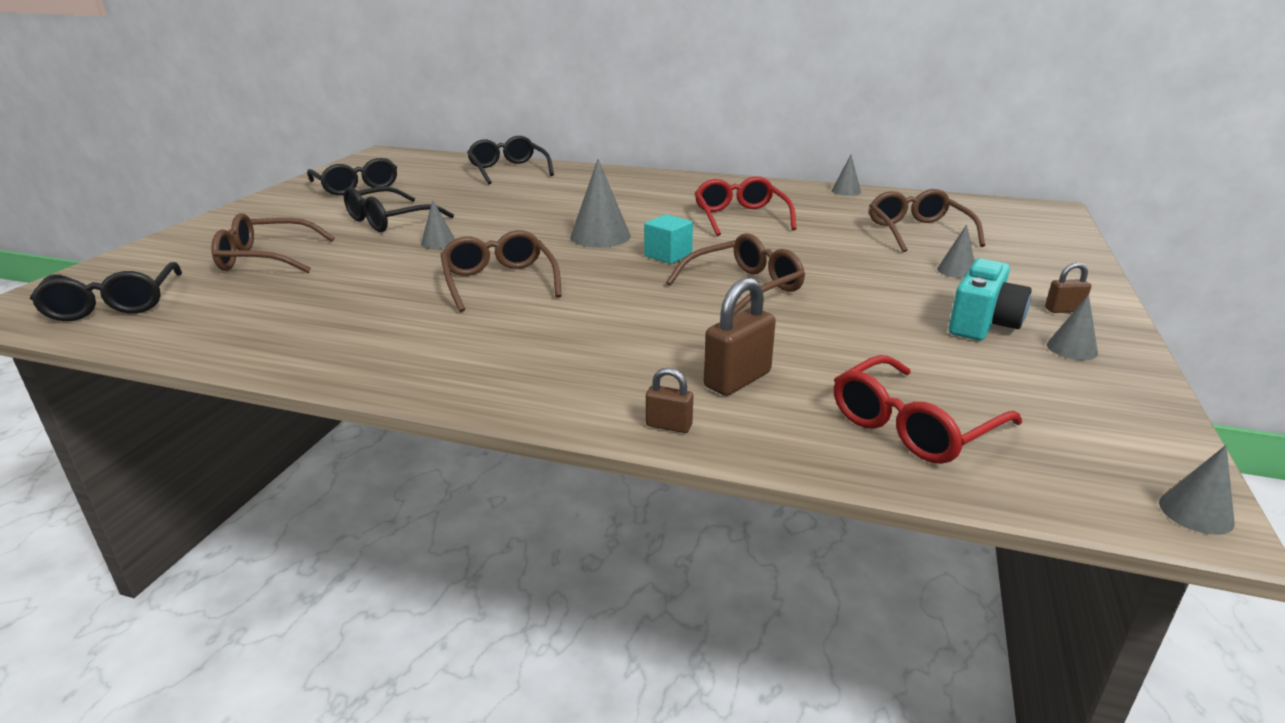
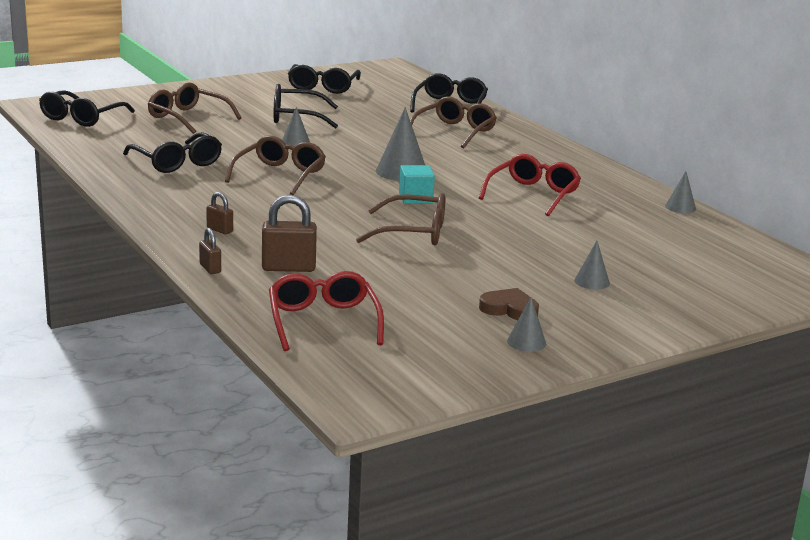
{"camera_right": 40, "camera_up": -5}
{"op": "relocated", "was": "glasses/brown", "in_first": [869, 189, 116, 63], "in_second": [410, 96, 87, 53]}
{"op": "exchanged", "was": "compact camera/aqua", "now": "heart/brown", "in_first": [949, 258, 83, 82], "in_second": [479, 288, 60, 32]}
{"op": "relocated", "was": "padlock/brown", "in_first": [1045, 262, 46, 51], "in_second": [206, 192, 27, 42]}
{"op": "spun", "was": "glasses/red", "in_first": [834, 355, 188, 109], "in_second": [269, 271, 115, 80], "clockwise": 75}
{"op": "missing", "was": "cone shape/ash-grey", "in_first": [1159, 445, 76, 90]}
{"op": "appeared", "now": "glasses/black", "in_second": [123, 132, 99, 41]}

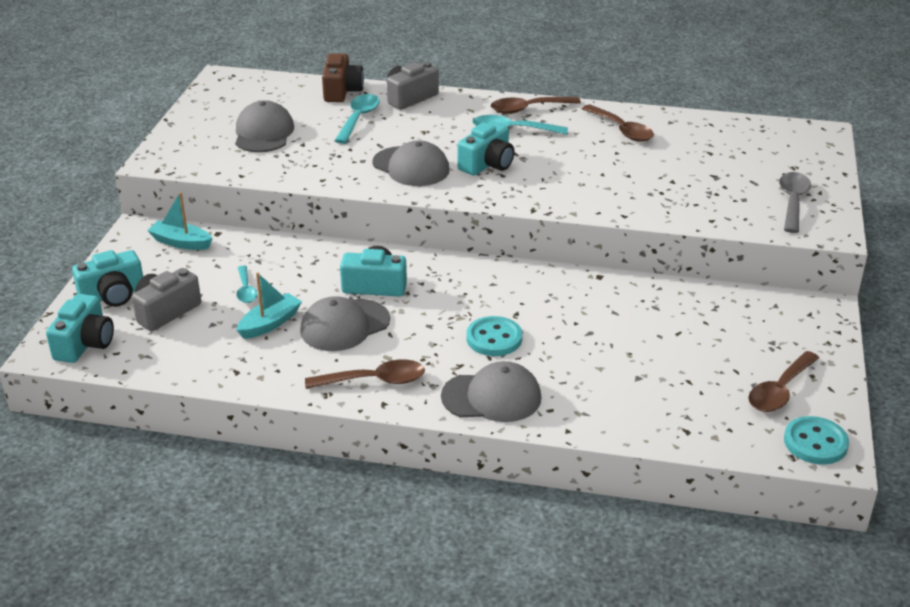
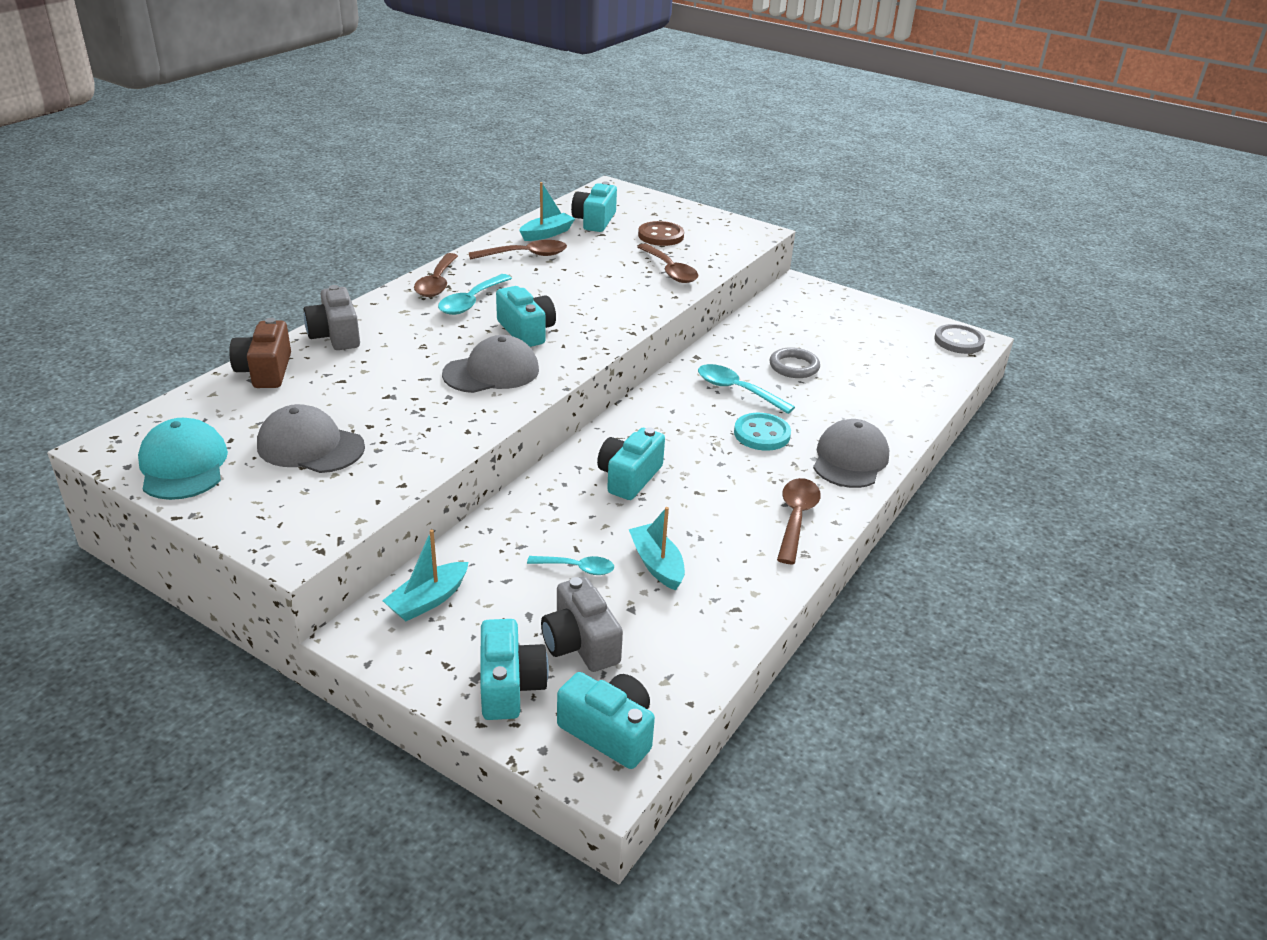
{"camera_right": -70, "camera_up": 0}
{"op": "spun", "was": "compact camera/brown", "in_first": [322, 53, 42, 49], "in_second": [229, 318, 62, 70], "clockwise": -120}
{"op": "relocated", "was": "tablespoon/aqua", "in_first": [335, 94, 45, 50], "in_second": [698, 364, 97, 50]}
{"op": "missing", "was": "tablespoon/ash-grey", "in_first": [779, 172, 32, 61]}
{"op": "missing", "was": "cap/ash-grey", "in_first": [300, 296, 90, 55]}
{"op": "relocated", "was": "tablespoon/brown", "in_first": [748, 351, 71, 61], "in_second": [637, 243, 61, 40]}
{"op": "colour", "was": "sewing button/aqua", "now": "sewing button/ash-grey", "in_first": [784, 416, 65, 48], "in_second": [934, 324, 51, 30]}
{"op": "appeared", "now": "boat/aqua", "in_second": [519, 182, 56, 59]}
{"op": "appeared", "now": "compact camera/aqua", "in_second": [571, 182, 46, 50]}
{"op": "appeared", "now": "sewing button/brown", "in_second": [638, 221, 46, 25]}
{"op": "appeared", "now": "ring/ash-grey", "in_second": [770, 347, 50, 31]}
{"op": "appeared", "now": "cap/aqua", "in_second": [138, 418, 90, 82]}

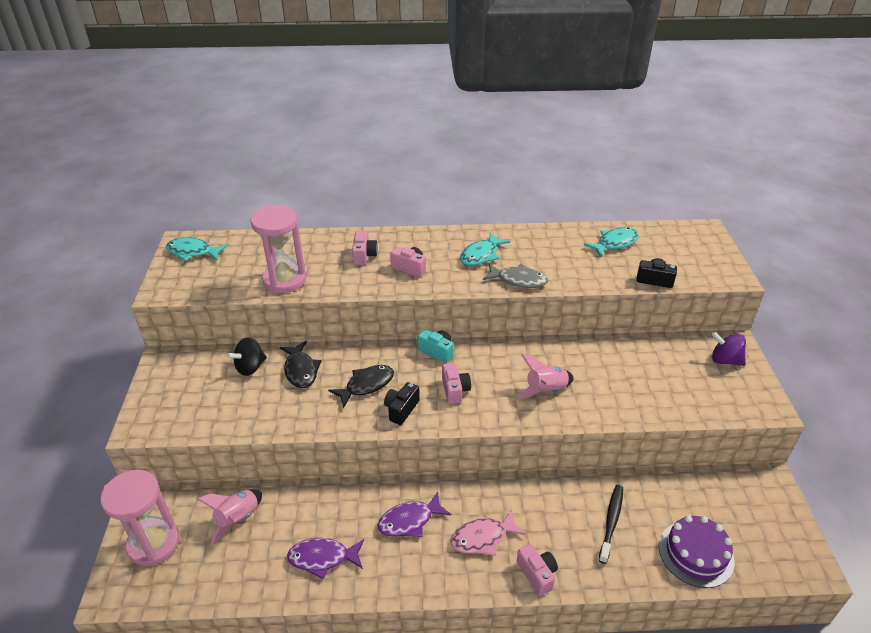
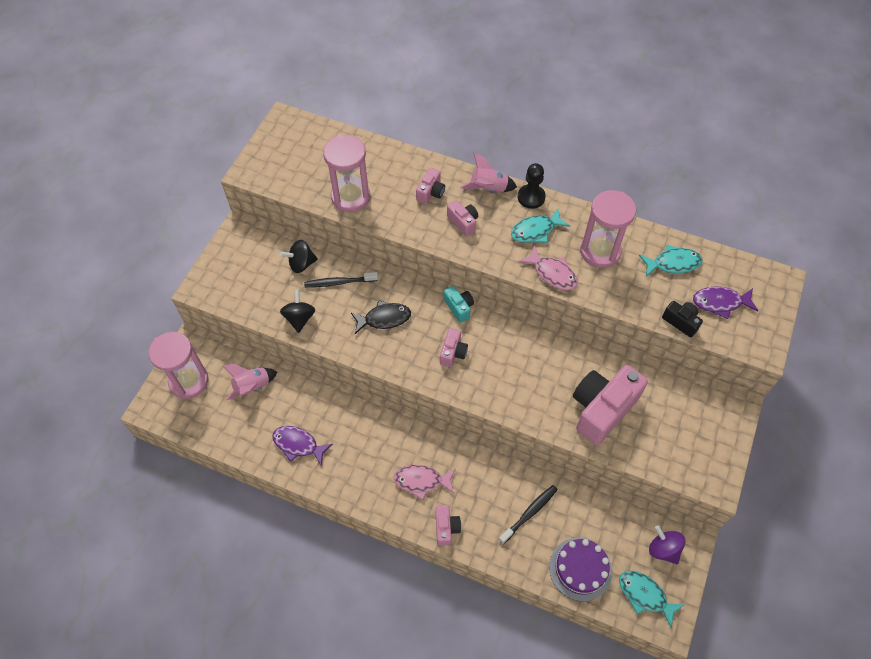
{"camera_right": 25, "camera_up": 20}
{"op": "relocated", "was": "fish figure/aqua", "in_first": [166, 238, 62, 23], "in_second": [619, 571, 65, 57]}
{"op": "colour", "was": "fish figure/ash-grey", "now": "fish figure/rosy", "in_first": [483, 264, 65, 24], "in_second": [519, 246, 59, 44]}
{"op": "relocated", "was": "toy top/royal purple", "in_first": [711, 332, 35, 34], "in_second": [649, 525, 36, 39]}
{"op": "exchanged", "was": "fish figure/black", "now": "tooth brush/black", "in_first": [280, 341, 41, 47], "in_second": [304, 272, 74, 15]}
{"op": "relocated", "was": "spaceship/rosy", "in_first": [517, 354, 57, 45], "in_second": [460, 153, 57, 40]}
{"op": "missing", "was": "compact camera/black", "in_first": [384, 382, 36, 43]}
{"op": "relocated", "was": "fish figure/royal purple", "in_first": [378, 492, 73, 45], "in_second": [693, 286, 65, 33]}
{"op": "appeared", "now": "pawn/black", "in_second": [518, 163, 28, 46]}
{"op": "appeared", "now": "sand timer/rosy", "in_second": [580, 190, 56, 78]}
{"op": "appeared", "now": "toy top/black", "in_second": [280, 290, 35, 43]}
{"op": "appeared", "now": "compact camera/rosy", "in_second": [573, 365, 75, 80]}

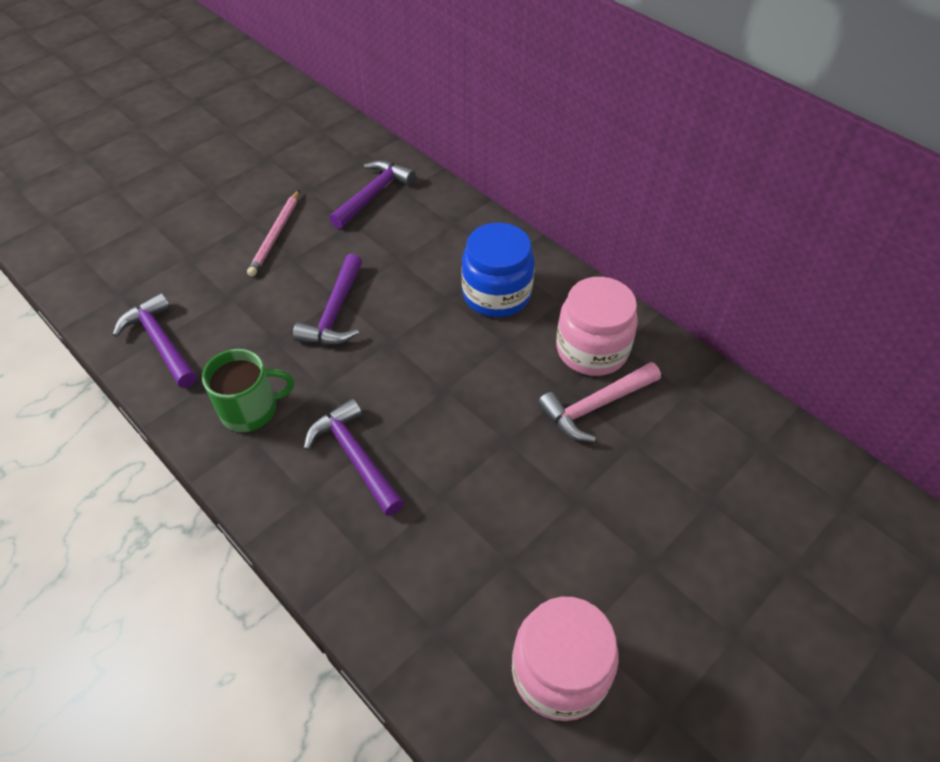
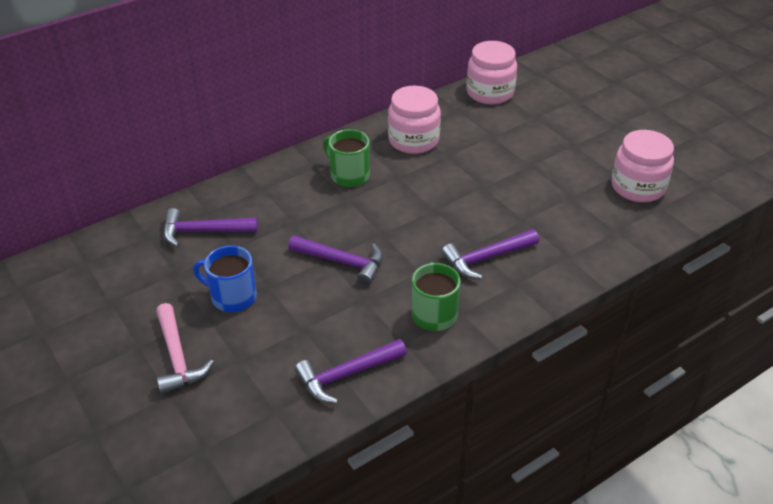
{"camera_right": -80, "camera_up": -10}
{"op": "spun", "was": "carpenter's hammer/royal purple", "in_first": [329, 160, 86, 69], "in_second": [163, 208, 95, 39], "clockwise": -45}
{"op": "exchanged", "was": "pencil/rosy", "now": "mug/royal blue", "in_first": [247, 190, 52, 87], "in_second": [193, 246, 64, 66]}
{"op": "exchanged", "was": "jar/royal blue", "now": "mug/emerald", "in_first": [462, 223, 73, 94], "in_second": [323, 129, 47, 58]}
{"op": "relocated", "was": "carpenter's hammer/rosy", "in_first": [538, 362, 123, 80], "in_second": [156, 303, 58, 91]}
{"op": "appeared", "now": "jar/rosy", "in_second": [466, 41, 51, 64]}

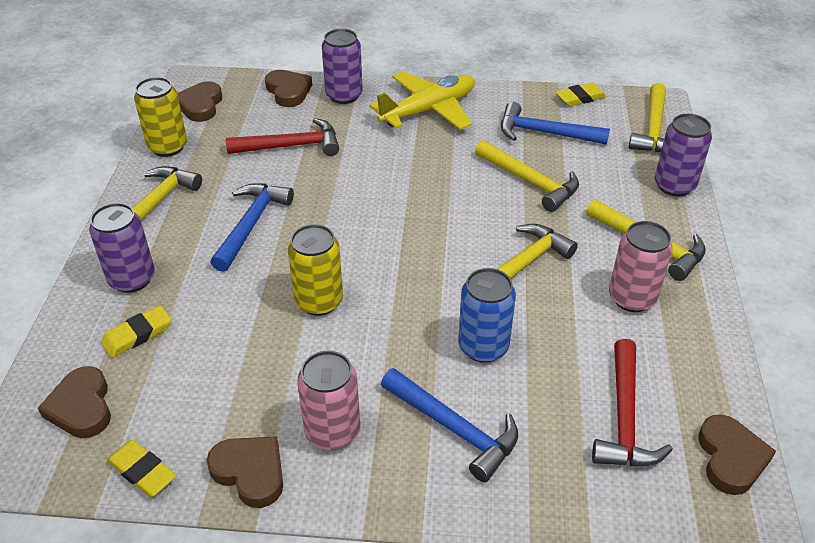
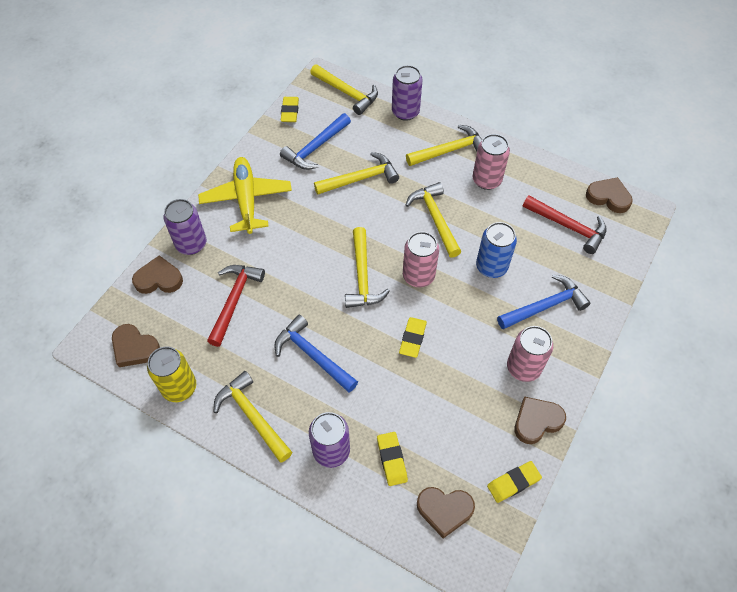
{"camera_right": -65, "camera_up": 15}
{"op": "exchanged", "was": "soda can/yellow", "now": "gum eraser/yellow", "in_first": [288, 224, 55, 92], "in_second": [399, 317, 28, 41]}
{"op": "appeared", "now": "carpenter's hammer/yellow", "in_second": [345, 227, 45, 81]}
{"op": "appeared", "now": "soda can/rosy", "in_second": [403, 232, 36, 55]}

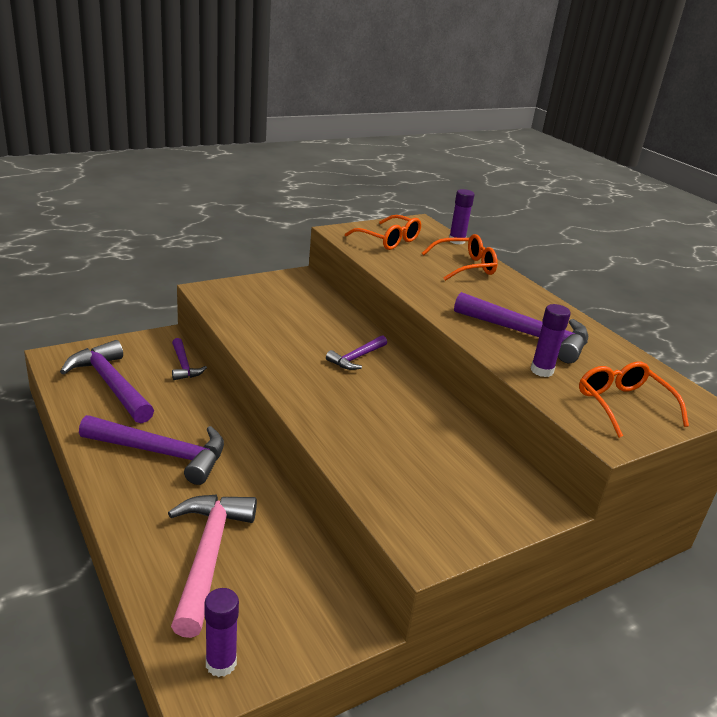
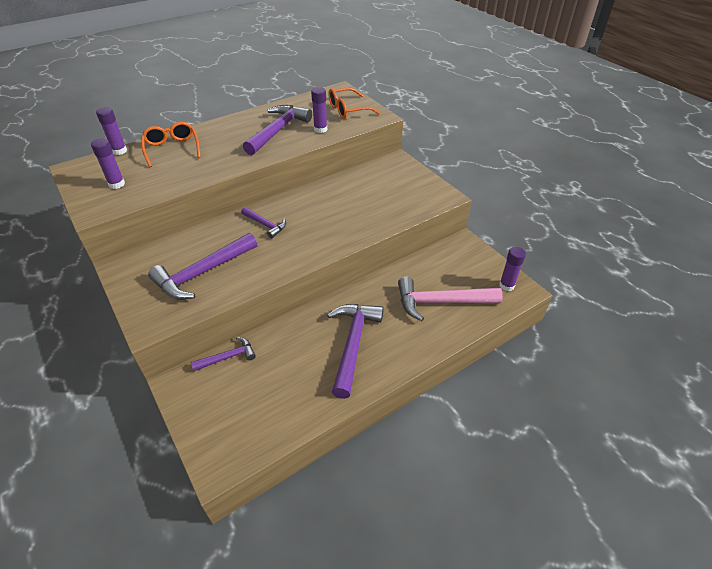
{"camera_right": -90, "camera_up": 15}
{"op": "exchanged", "was": "glasses/bright orange", "now": "stick of glue/royal purple", "in_first": [345, 215, 76, 35], "in_second": [91, 138, 34, 51]}
{"op": "relocated", "was": "carpenter's hammer/royal purple", "in_first": [60, 340, 94, 83], "in_second": [148, 233, 109, 67]}

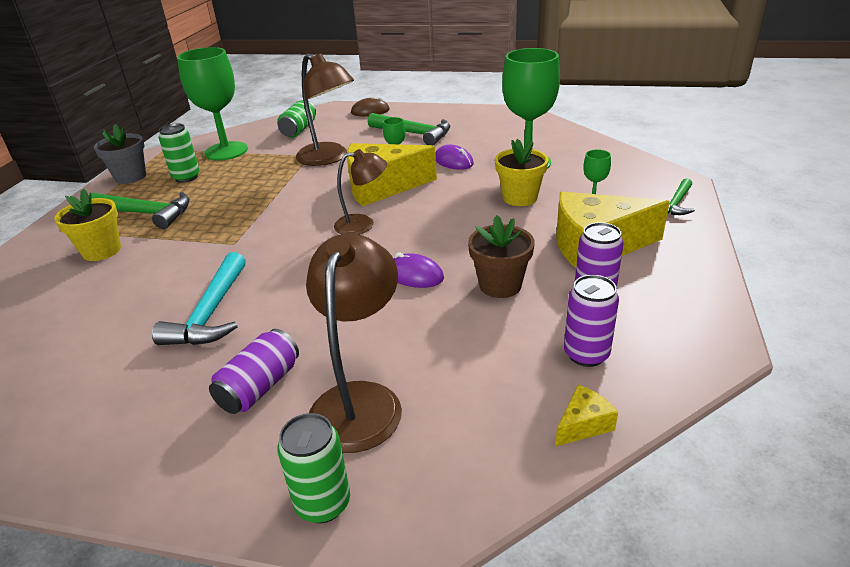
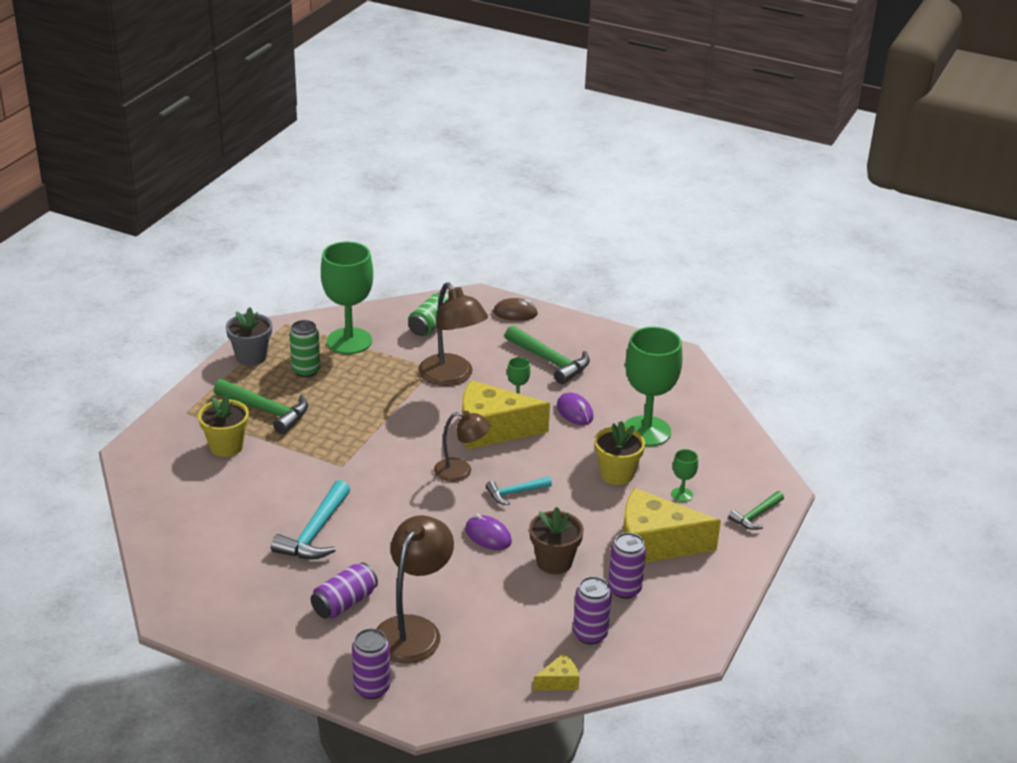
{"camera_right": 10, "camera_up": 0}
{"op": "colour", "was": "soda can/emerald", "now": "soda can/royal purple", "in_first": [277, 413, 73, 110], "in_second": [352, 629, 38, 70]}
{"op": "appeared", "now": "carpenter's hammer/aqua", "in_second": [486, 477, 66, 28]}

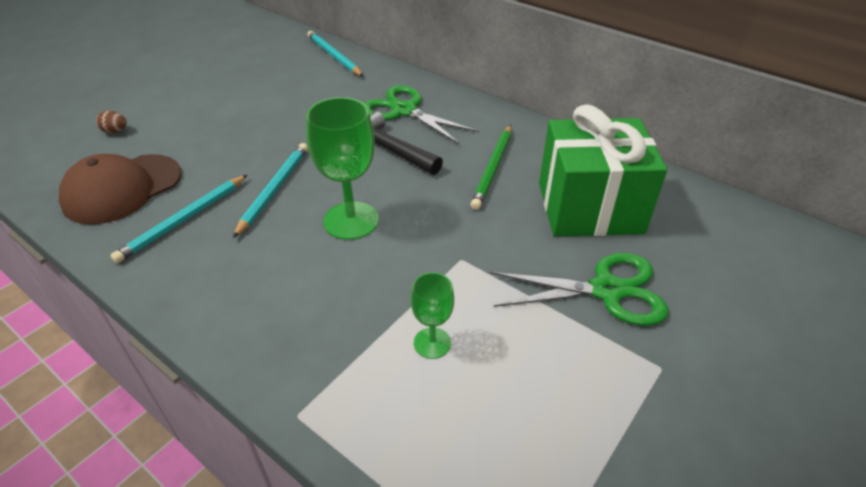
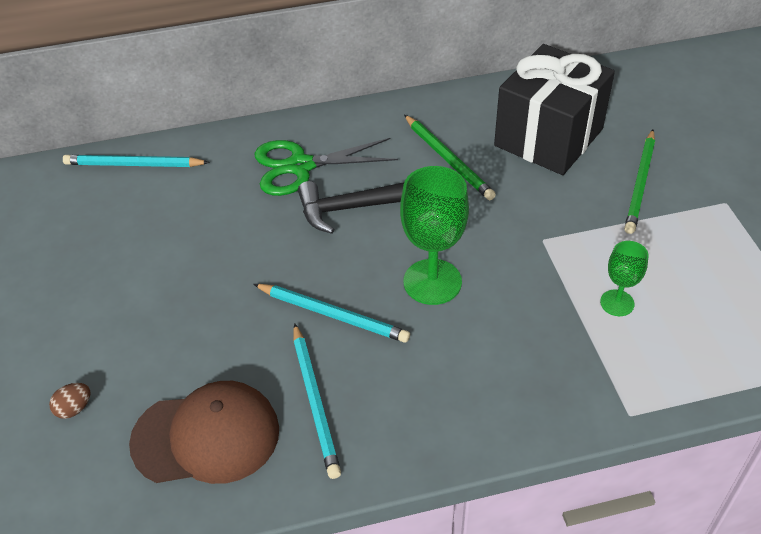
{"camera_right": -50, "camera_up": 5}
{"op": "colour", "was": "wrapped gift/emerald", "now": "wrapped gift/black", "in_first": [539, 104, 128, 133], "in_second": [494, 44, 121, 131]}
{"op": "spun", "was": "pencil/aqua", "in_first": [233, 143, 75, 95], "in_second": [253, 284, 157, 59], "clockwise": 150}
{"op": "spun", "was": "cap/brown", "in_first": [59, 154, 123, 71], "in_second": [129, 381, 150, 103], "clockwise": -90}
{"op": "exchanged", "was": "scissors/emerald", "now": "pencil/emerald", "in_first": [490, 253, 179, 73], "in_second": [624, 129, 31, 105]}

